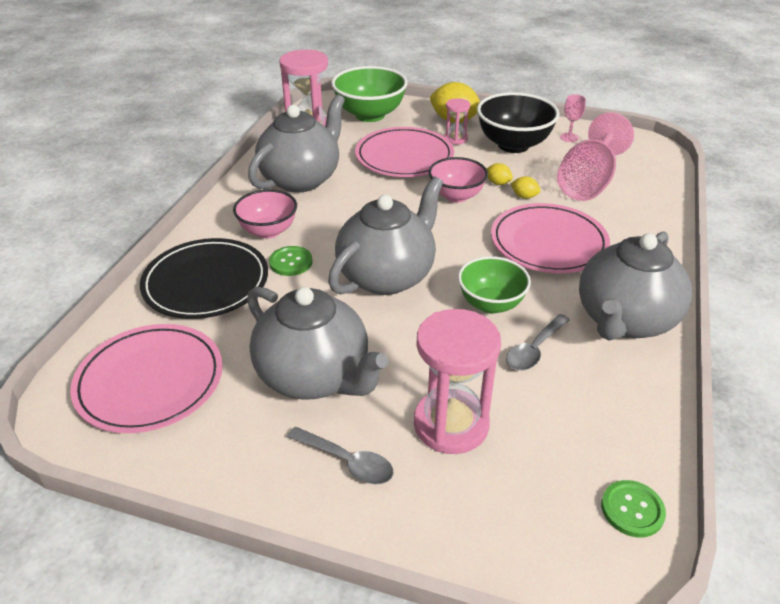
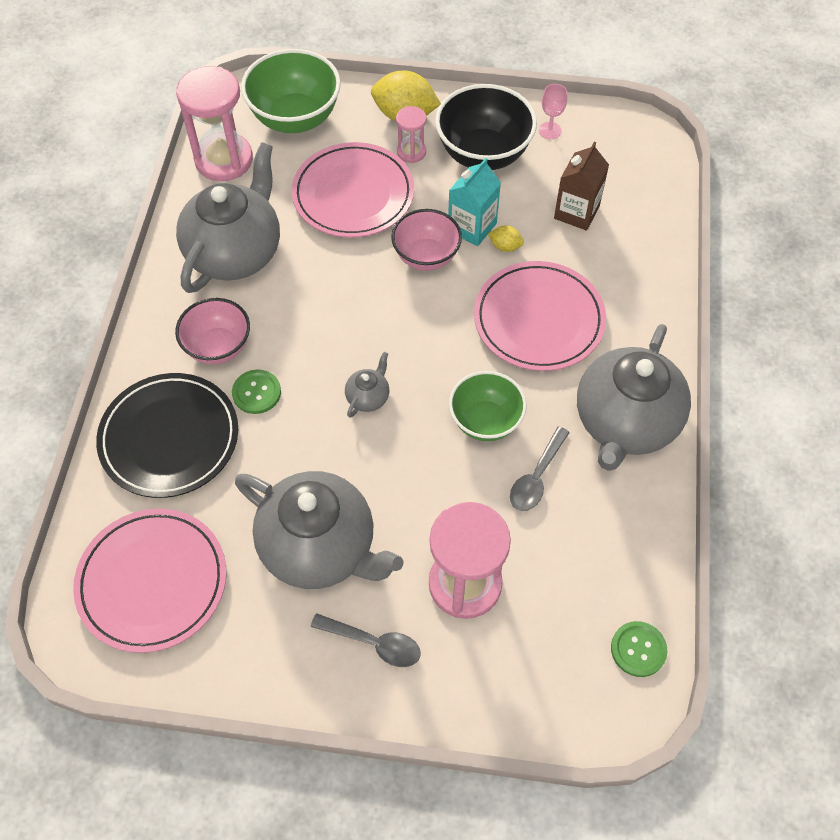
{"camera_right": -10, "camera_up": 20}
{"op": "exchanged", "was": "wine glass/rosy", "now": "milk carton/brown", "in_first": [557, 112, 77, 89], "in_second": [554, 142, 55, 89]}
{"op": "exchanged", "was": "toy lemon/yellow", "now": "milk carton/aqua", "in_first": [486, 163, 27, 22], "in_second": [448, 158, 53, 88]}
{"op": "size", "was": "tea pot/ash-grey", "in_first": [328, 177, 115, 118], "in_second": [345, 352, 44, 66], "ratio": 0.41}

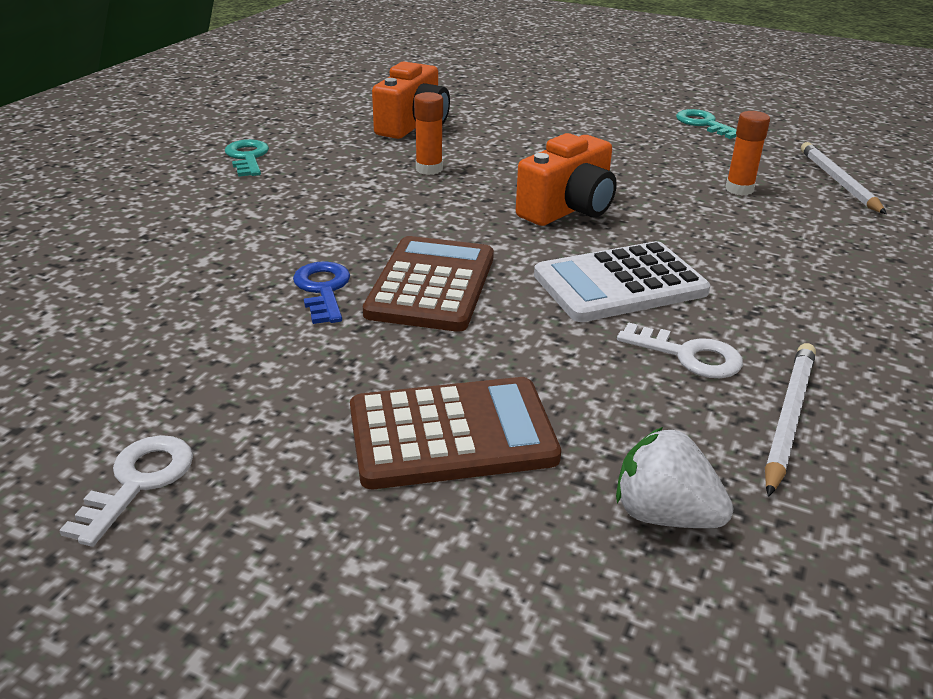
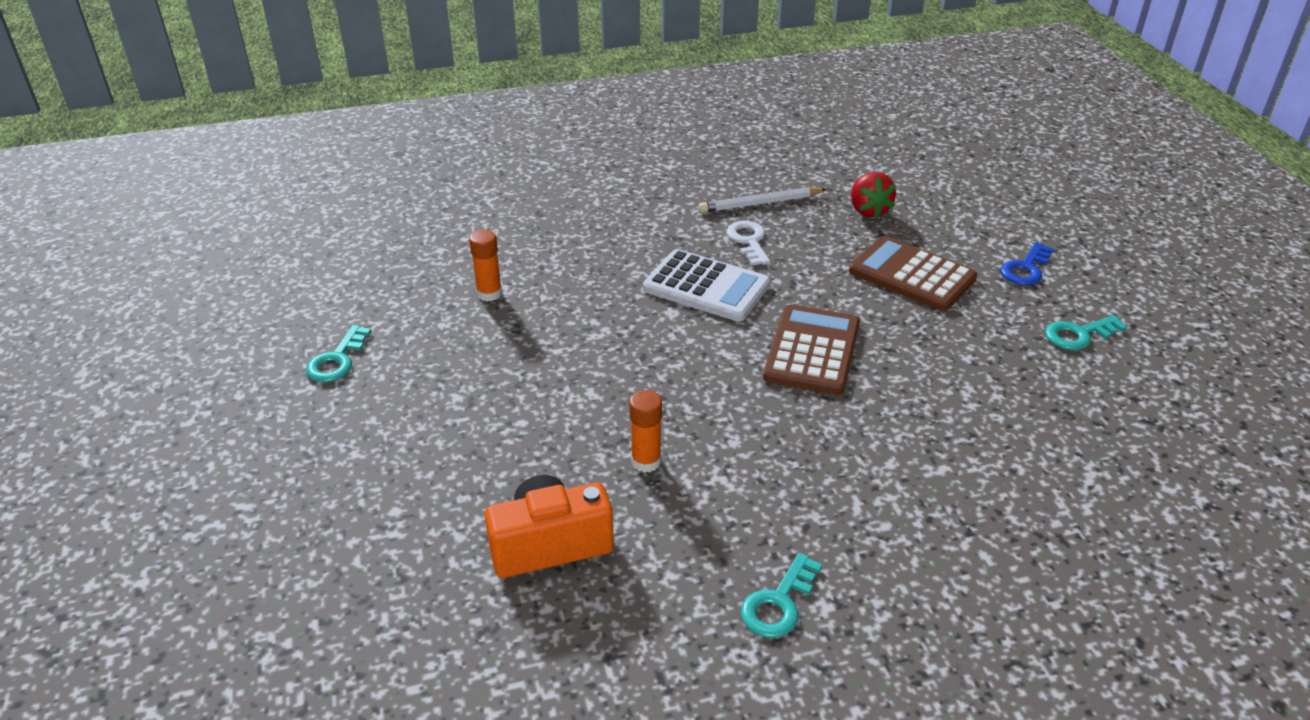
{"camera_right": -130, "camera_up": 5}
{"op": "missing", "was": "compact camera/bright orange", "in_first": [516, 133, 101, 93]}
{"op": "missing", "was": "pencil/white", "in_first": [801, 142, 86, 72]}
{"op": "spun", "was": "adding machine/brown", "in_first": [363, 236, 131, 96], "in_second": [763, 305, 97, 90], "clockwise": 135}
{"op": "relocated", "was": "door key/royal blue", "in_first": [293, 261, 57, 63], "in_second": [1000, 242, 54, 43]}
{"op": "colour", "was": "berry/white", "now": "berry/red", "in_first": [616, 427, 118, 101], "in_second": [851, 172, 45, 46]}
{"op": "colour", "was": "door key/white", "now": "door key/aqua", "in_first": [59, 435, 134, 112], "in_second": [1045, 315, 82, 35]}

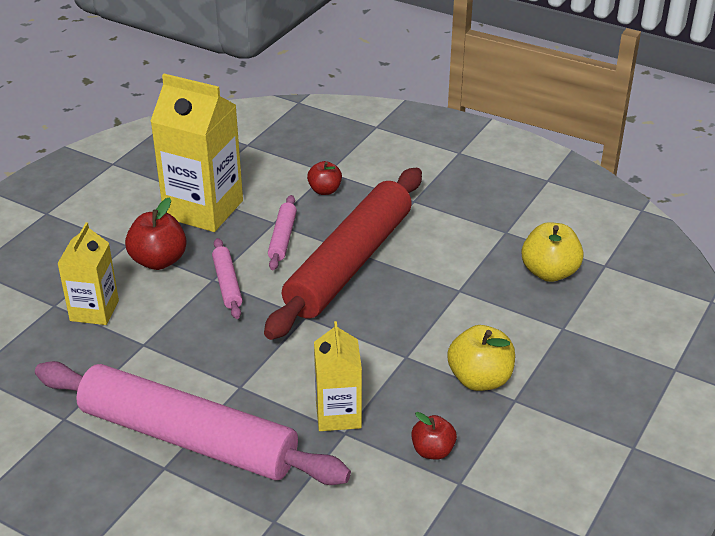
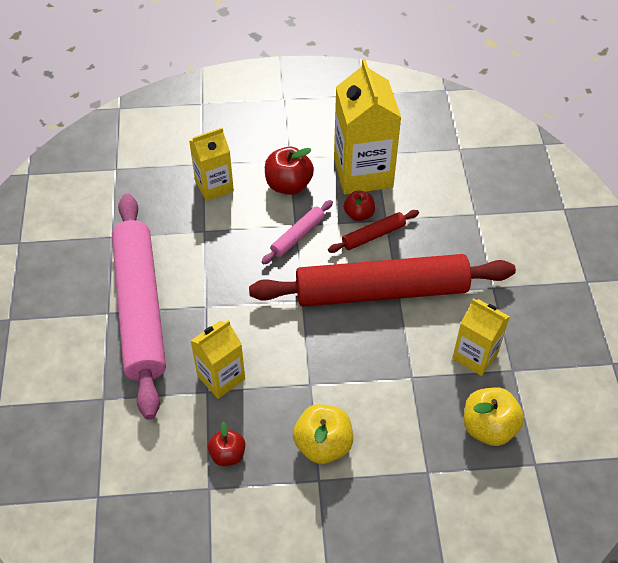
{"camera_right": 55, "camera_up": 15}
{"op": "relocated", "was": "apple/red", "in_first": [307, 161, 35, 34], "in_second": [344, 191, 31, 30]}
{"op": "colour", "was": "pastry roller/rosy", "now": "pastry roller/red", "in_first": [268, 195, 29, 75], "in_second": [328, 210, 91, 43]}
{"op": "appeared", "now": "milk carton/yellow", "in_second": [452, 299, 58, 77]}

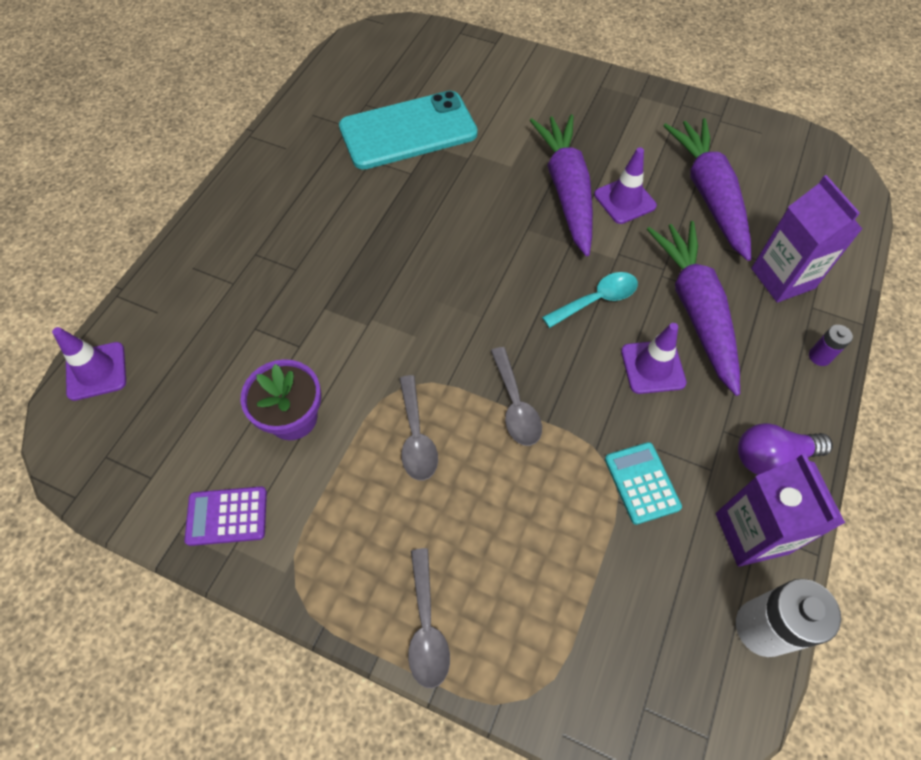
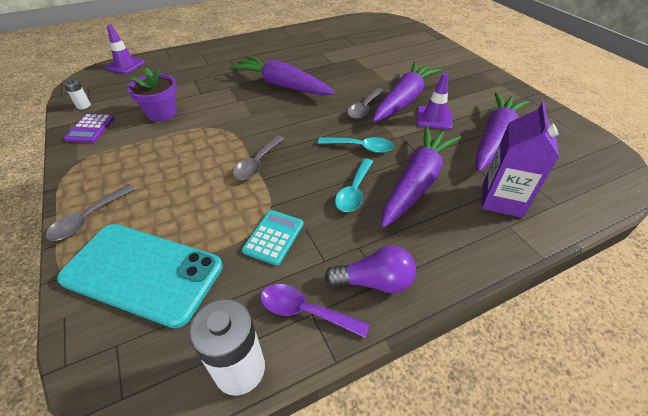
{"camera_right": 40, "camera_up": -15}
{"op": "relocated", "was": "smartphone/aqua", "in_first": [339, 91, 139, 79], "in_second": [57, 224, 166, 104]}
{"op": "exchanged", "was": "safety cone/royal purple", "now": "tablespoon/aqua", "in_first": [621, 323, 66, 71], "in_second": [335, 159, 38, 53]}
{"op": "missing", "was": "battery/royal purple", "in_first": [809, 325, 44, 41]}
{"op": "relocated", "was": "tablespoon/ash-grey", "in_first": [399, 375, 39, 106], "in_second": [347, 88, 37, 31]}
{"op": "spun", "was": "bulb/royal purple", "in_first": [738, 423, 95, 52], "in_second": [324, 246, 92, 47], "clockwise": 150}
{"op": "exchanged", "was": "milk carton/royal purple", "now": "tablespoon/royal purple", "in_first": [716, 454, 129, 113], "in_second": [260, 284, 110, 54]}
{"op": "spun", "was": "adding machine/royal purple", "in_first": [184, 486, 83, 60], "in_second": [64, 113, 51, 30], "clockwise": -120}
{"op": "appeared", "now": "carrot/royal purple", "in_second": [229, 56, 106, 40]}
{"op": "appeared", "now": "battery/white", "in_second": [64, 79, 27, 30]}

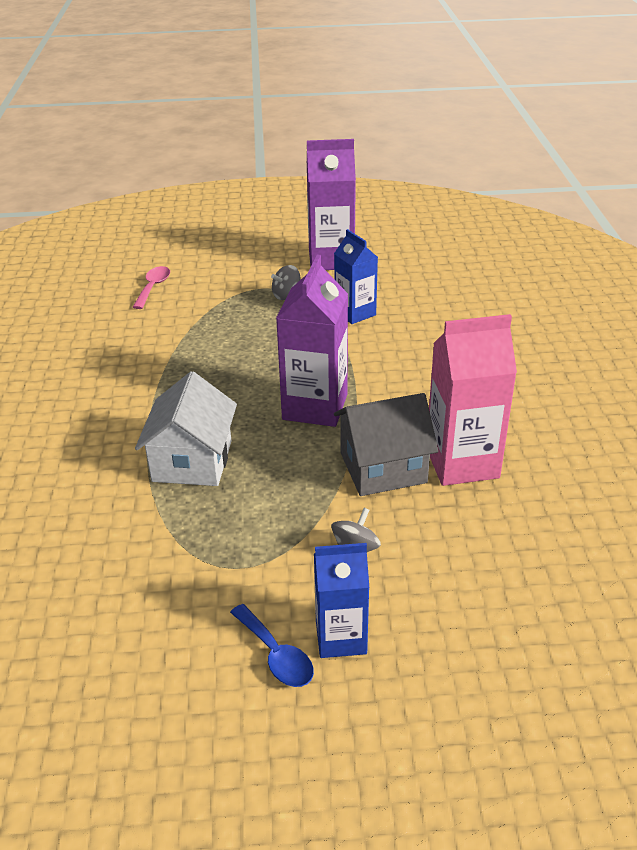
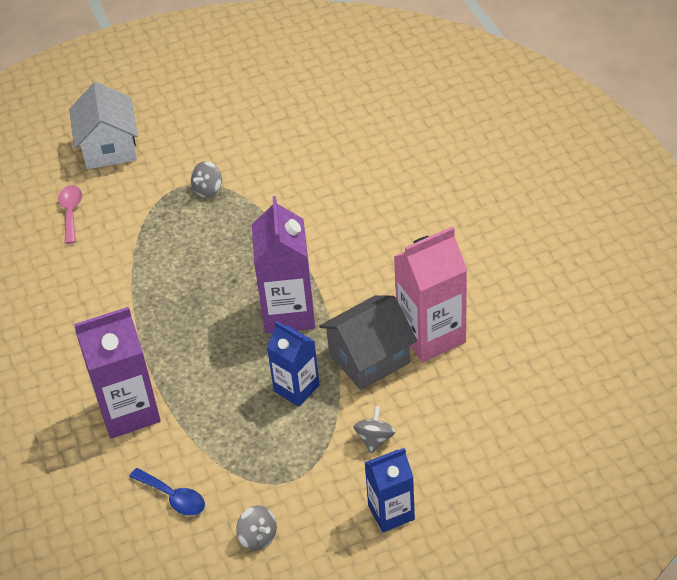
{"camera_right": -15, "camera_up": 10}
{"op": "relocated", "was": "milk carton/royal purple", "in_first": [307, 139, 49, 131], "in_second": [74, 307, 87, 132]}
{"op": "relocated", "was": "milk carton/royal blue", "in_first": [334, 229, 44, 95], "in_second": [267, 321, 52, 86]}
{"op": "relocated", "was": "toy house/white", "in_first": [135, 371, 102, 115], "in_second": [69, 82, 69, 87]}
{"op": "relocated", "was": "tablespoon/royal blue", "in_first": [230, 604, 84, 83], "in_second": [129, 468, 76, 48]}
{"op": "appeared", "now": "toy top/ash-grey", "in_second": [236, 506, 41, 45]}

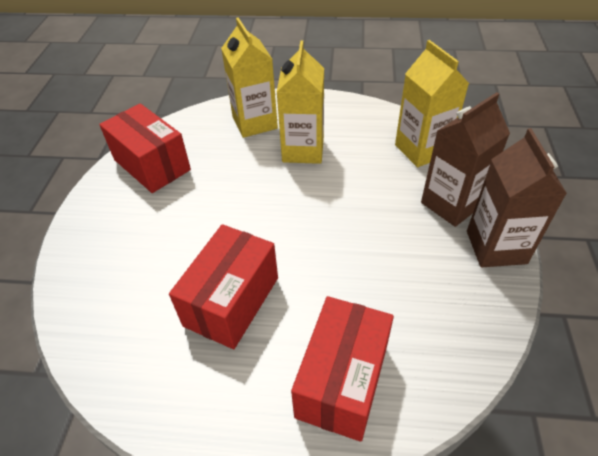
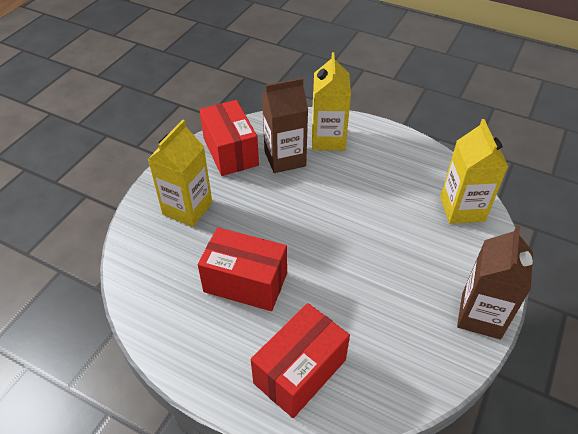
{"camera_right": 20, "camera_up": 0}
{"op": "relocated", "was": "milk carton/yellow", "in_first": [277, 40, 47, 124], "in_second": [148, 120, 64, 107]}
{"op": "relocated", "was": "milk carton/brown", "in_first": [421, 92, 89, 135], "in_second": [262, 78, 46, 95]}
{"op": "spun", "was": "package/red", "in_first": [169, 224, 109, 125], "in_second": [198, 227, 89, 84], "clockwise": 60}

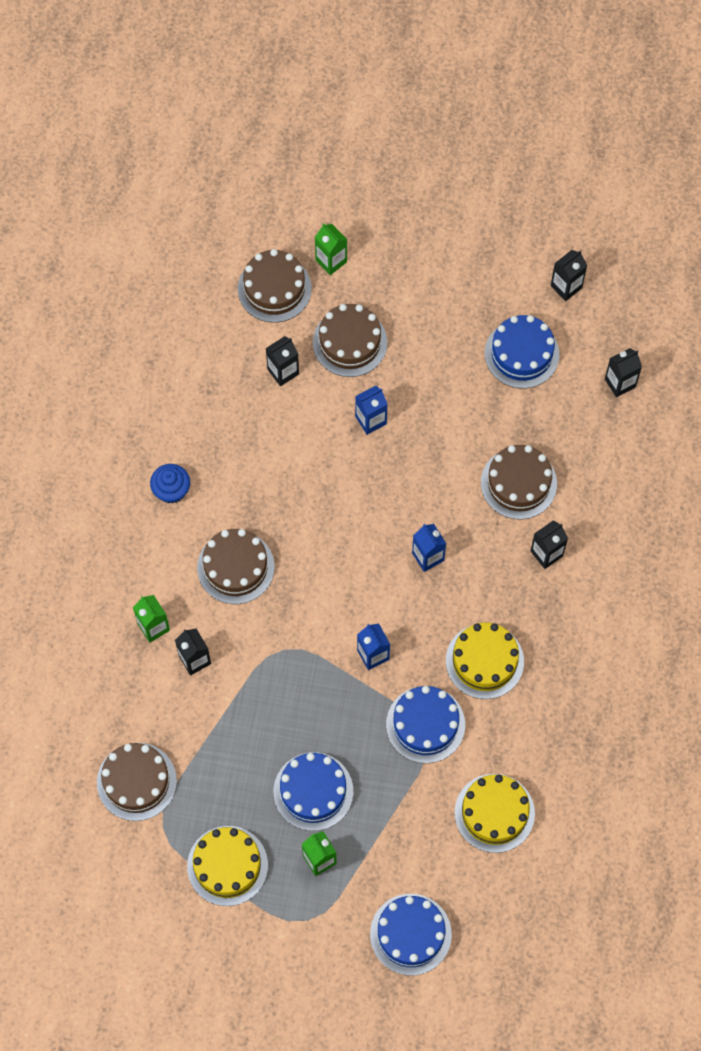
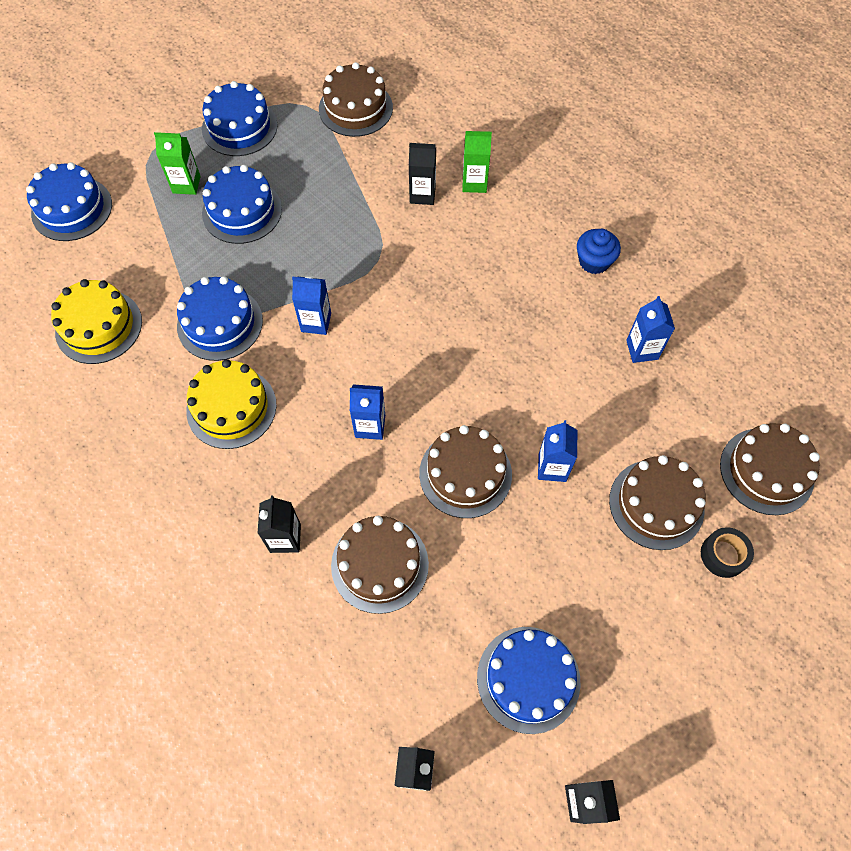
{"camera_right": 125, "camera_up": -5}
{"op": "missing", "was": "milk carton/emerald", "in_first": [315, 223, 32, 52]}
{"op": "missing", "was": "milk carton/black", "in_first": [266, 336, 33, 50]}
{"op": "relocated", "was": "gateau/brown", "in_first": [197, 529, 77, 75], "in_second": [419, 425, 93, 93]}
{"op": "colour", "was": "gateau/yellow", "now": "gateau/royal blue", "in_first": [187, 826, 81, 80], "in_second": [202, 81, 76, 75]}
{"op": "appeared", "now": "milk carton/royal blue", "in_second": [626, 296, 49, 67]}
{"op": "appeared", "now": "tape/black", "in_second": [701, 527, 53, 51]}

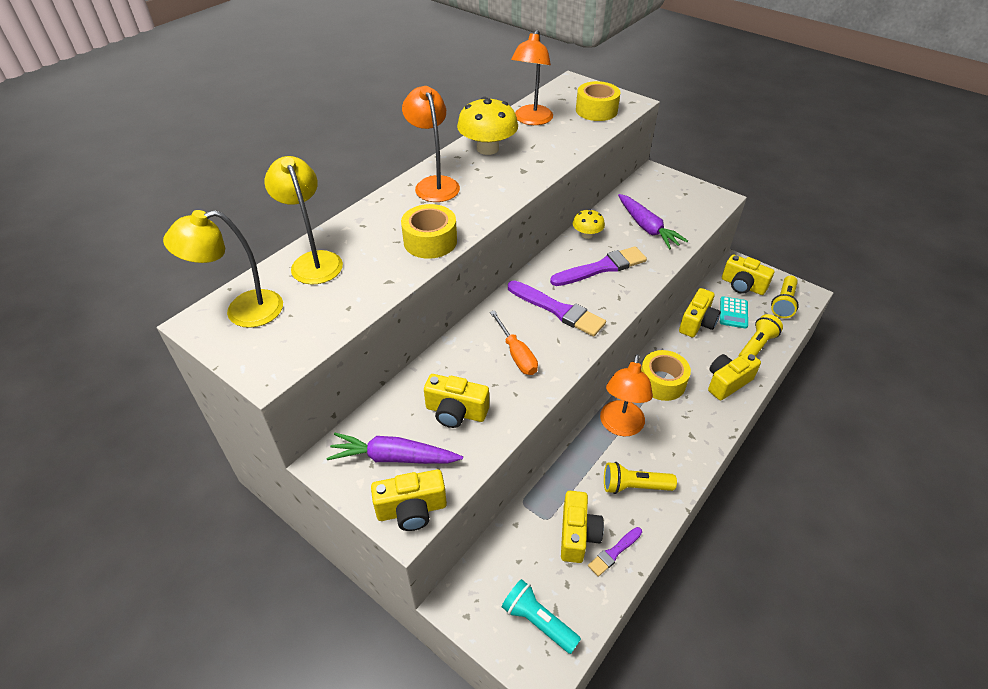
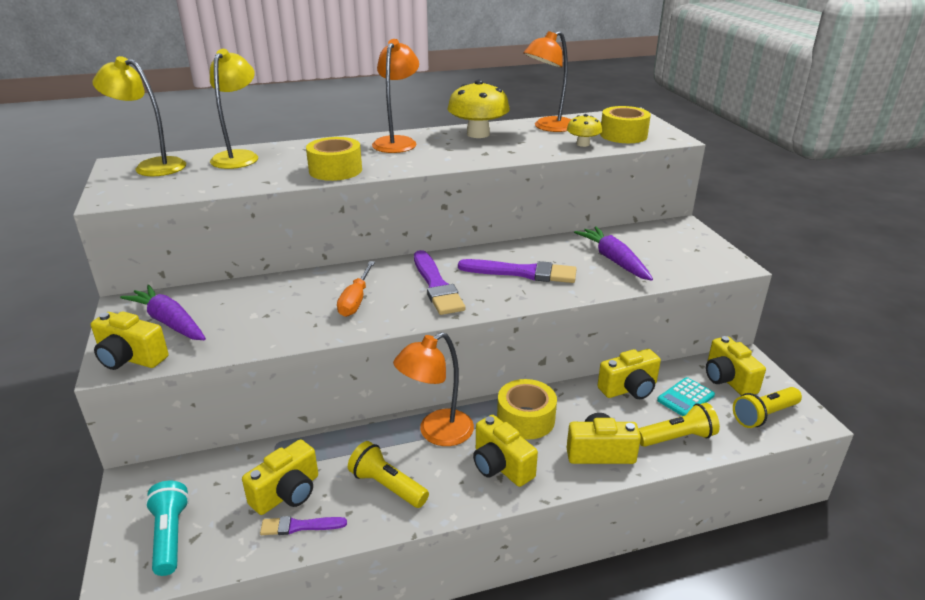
{"camera_right": 35, "camera_up": -15}
{"op": "spun", "was": "carrot/royal purple", "in_first": [618, 194, 70, 55], "in_second": [574, 226, 79, 55], "clockwise": 150}
{"op": "relocated", "was": "mushroom/yellow", "in_first": [573, 209, 32, 30], "in_second": [567, 114, 35, 33]}
{"op": "relocated", "was": "compact camera/yellow", "in_first": [424, 374, 65, 54], "in_second": [473, 415, 65, 72]}

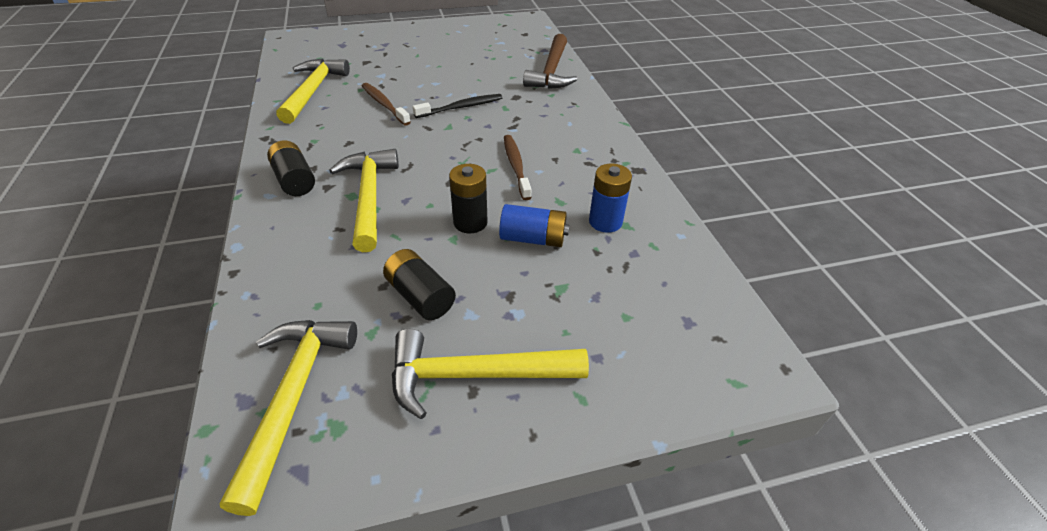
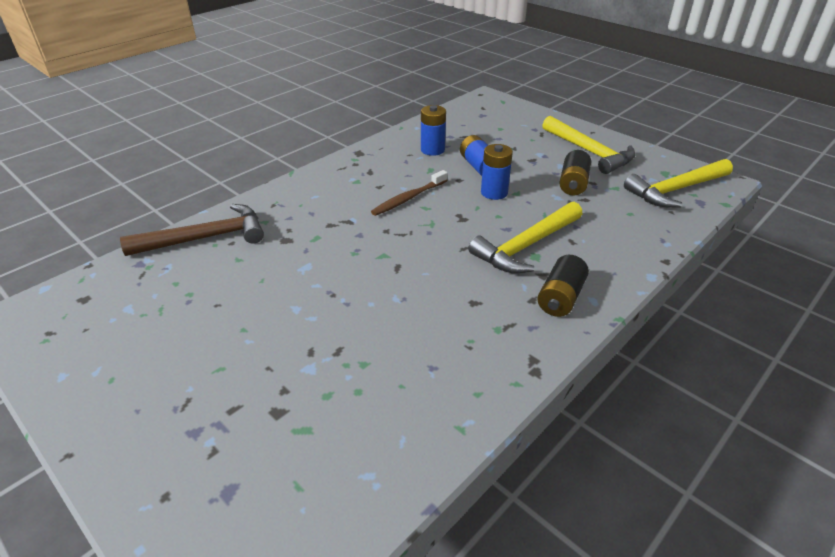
{"camera_right": -120, "camera_up": -5}
{"op": "missing", "was": "carpenter's hammer/yellow", "in_first": [276, 58, 74, 66]}
{"op": "missing", "was": "tooth brush/brown", "in_first": [362, 83, 49, 43]}
{"op": "missing", "was": "tooth brush/black", "in_first": [413, 94, 89, 24]}
{"op": "colour", "was": "battery/black", "now": "battery/royal blue", "in_first": [449, 164, 39, 69], "in_second": [481, 144, 32, 56]}

